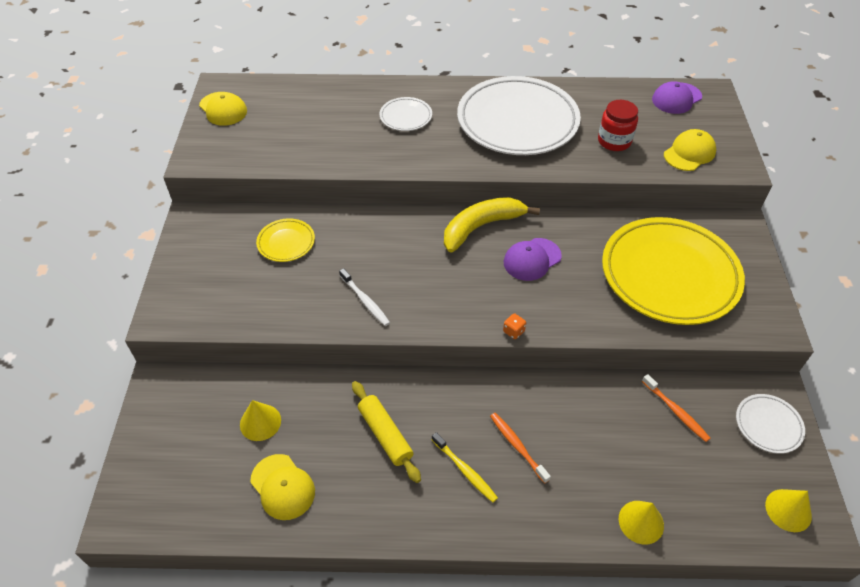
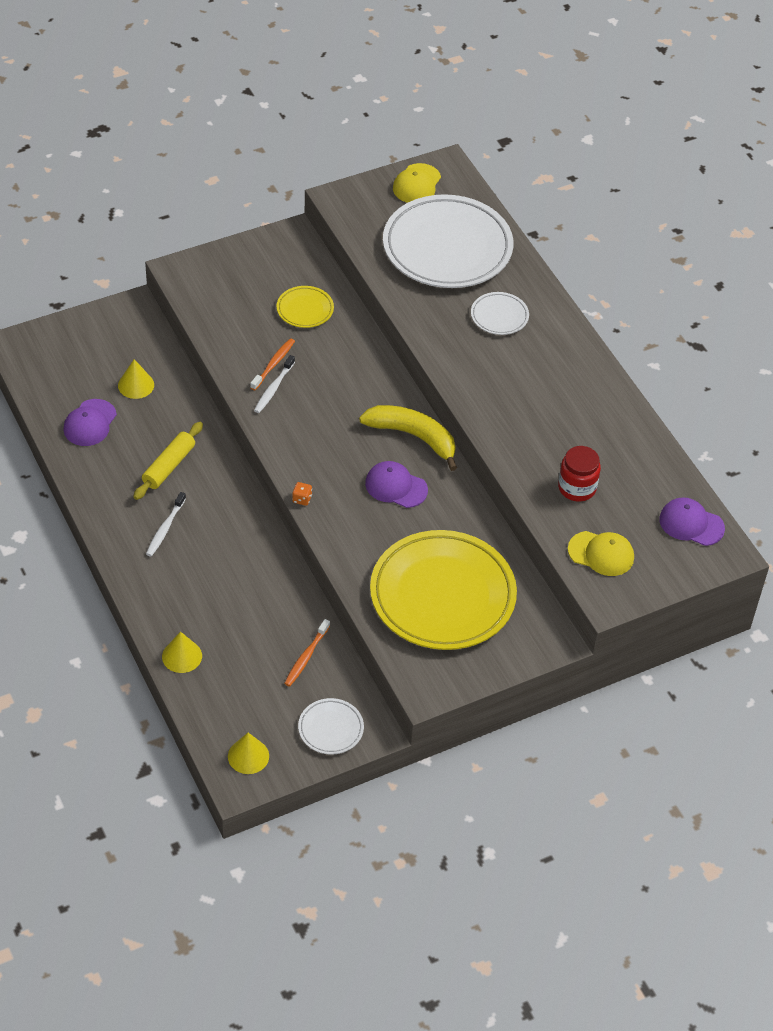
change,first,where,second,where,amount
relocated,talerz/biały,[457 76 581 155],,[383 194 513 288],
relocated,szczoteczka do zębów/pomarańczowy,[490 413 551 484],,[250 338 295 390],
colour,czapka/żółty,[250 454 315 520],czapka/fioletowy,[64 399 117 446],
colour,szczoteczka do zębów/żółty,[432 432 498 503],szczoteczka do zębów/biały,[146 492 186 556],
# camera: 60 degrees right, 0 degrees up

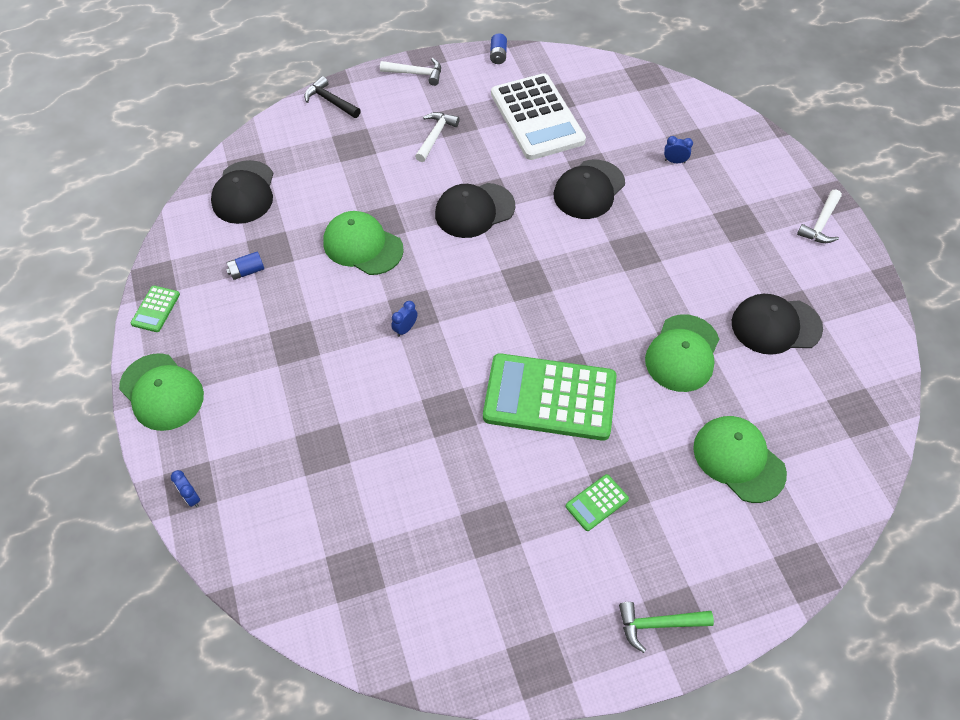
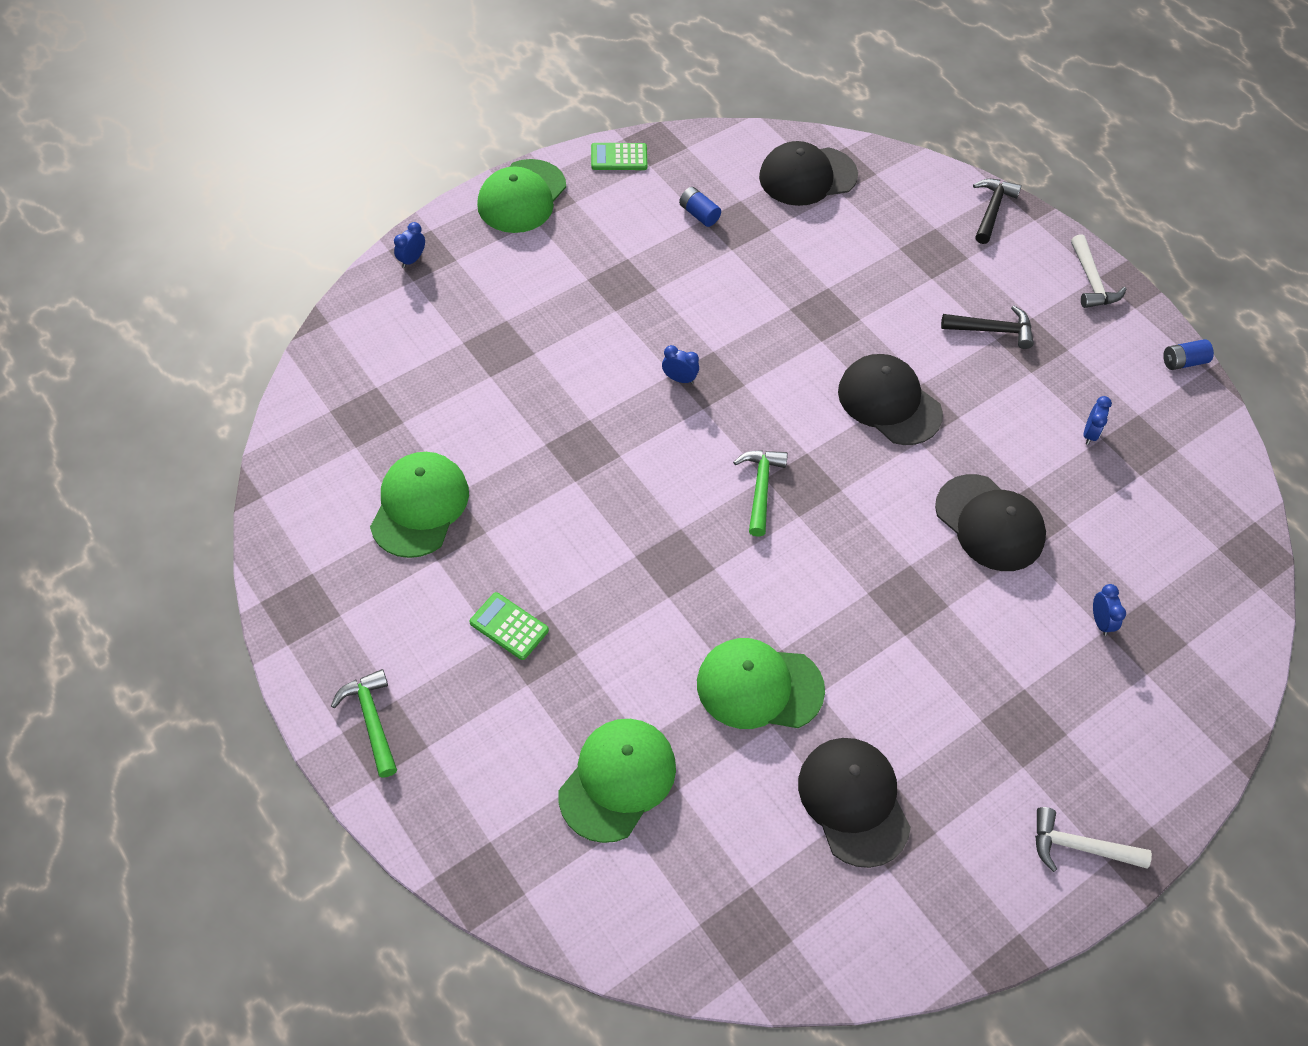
change,first,where,second,where,amount
missing,kalkulator/zielony,[483 353 617 441],,,
appeared,,,młotek/zielony,[733 450 788 537],
relocated,czapka/zielony,[323 211 404 275],,[370 452 469 558],
exchanged,kalkulator/biały,[491 73 586 160],budzik/niebieski,[1084 396 1112 445],
colour,młotek/biały,[415 112 460 162],młotek/czarny,[941 305 1034 349],
spun,czapka/czarny,[554 160 625 219],,[935 474 1046 571],150 degrees counterclockwise
# camera: 70 degrees right, 0 degrees up

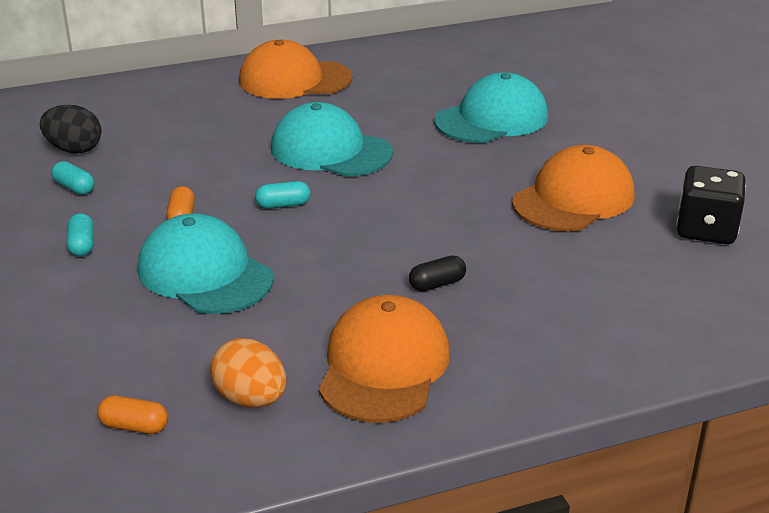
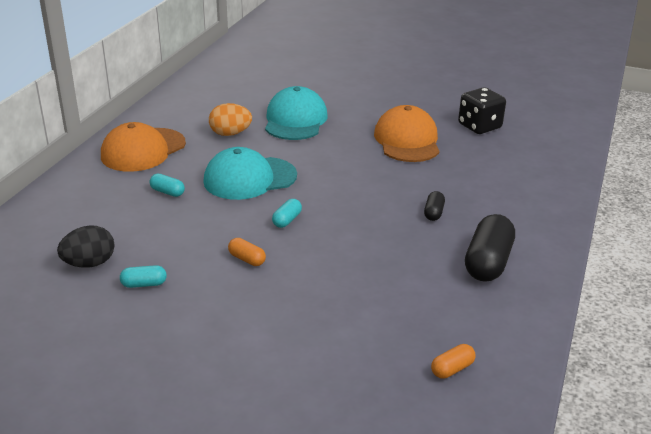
change,first,where,second,where,amount
missing,czapka/turkusowy,[138 213 274 314],,,
relocated,kapsułka/turkusowy,[67 213 94 257],,[150 174 185 197],
relocated,jajko/pomarańczowy,[210 338 286 408],,[209 103 252 136],
exchanged,czapka/pomarańczowy,[319 295 450 423],kapsułka/czarny,[465 214 515 282],
# camera: 50 degrees left, 0 degrees up

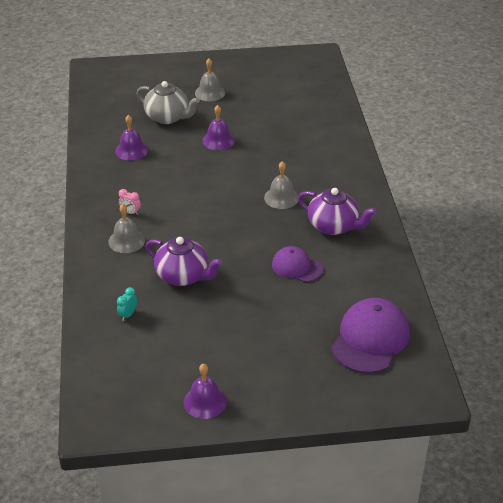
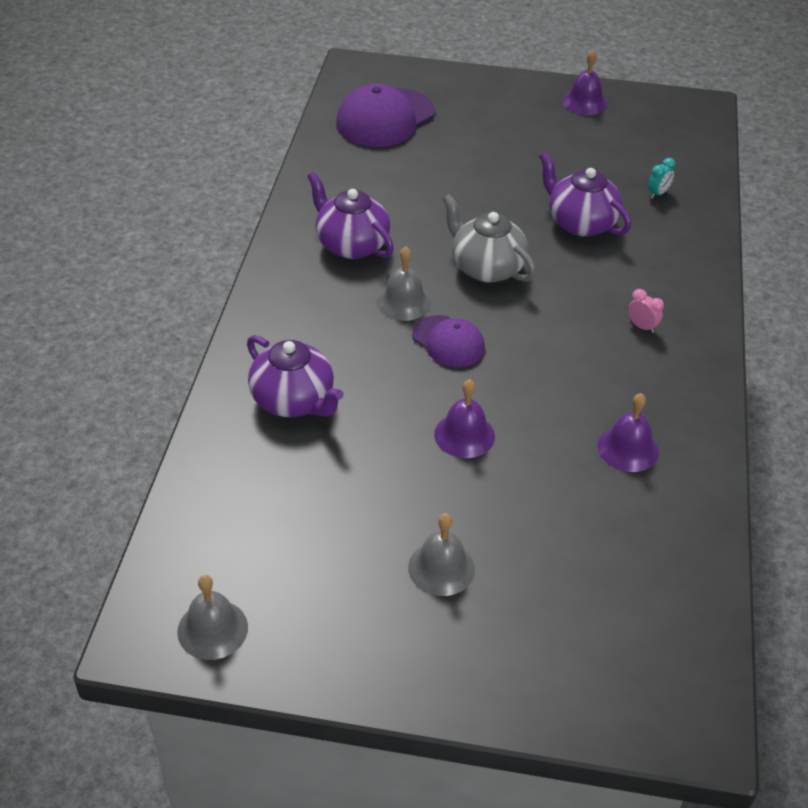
change,first,where,second,where,amount
appeared,,,imbryk/fioletowy,[247 335 343 417],
relocated,dzwonek/szary,[108 204 145 253],,[177 575 248 660],
relocated,imbryk/szary,[137 81 200 124],,[442 194 536 283],
relocated,czapka/fioletowy,[272 246 323 282],,[412 315 485 367],
# camera: 165 degrees left, 5 degrees up

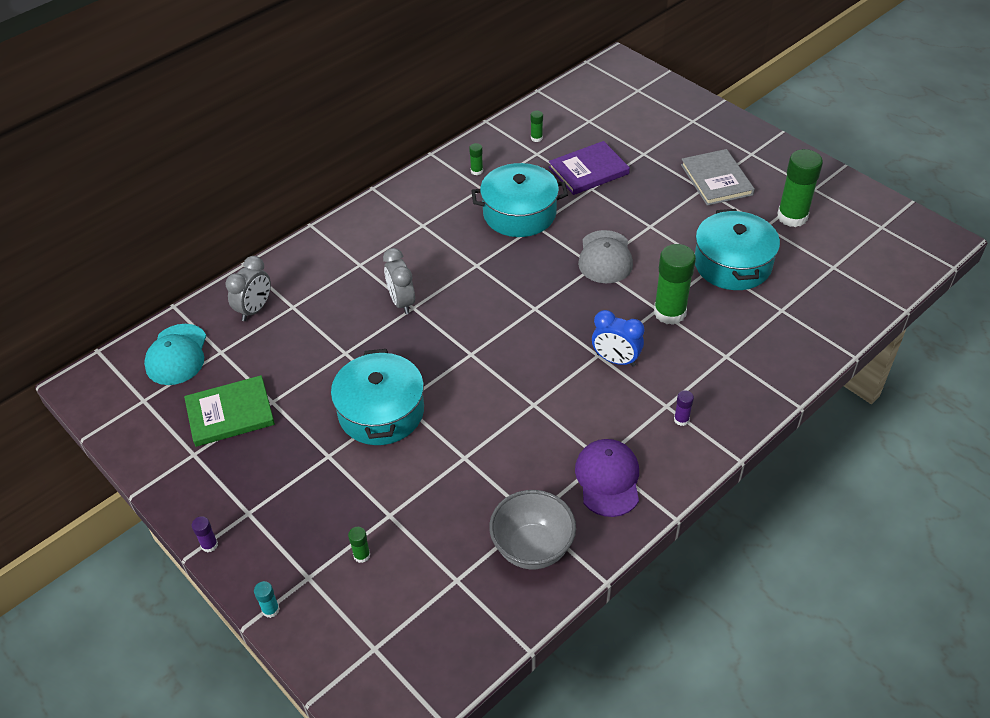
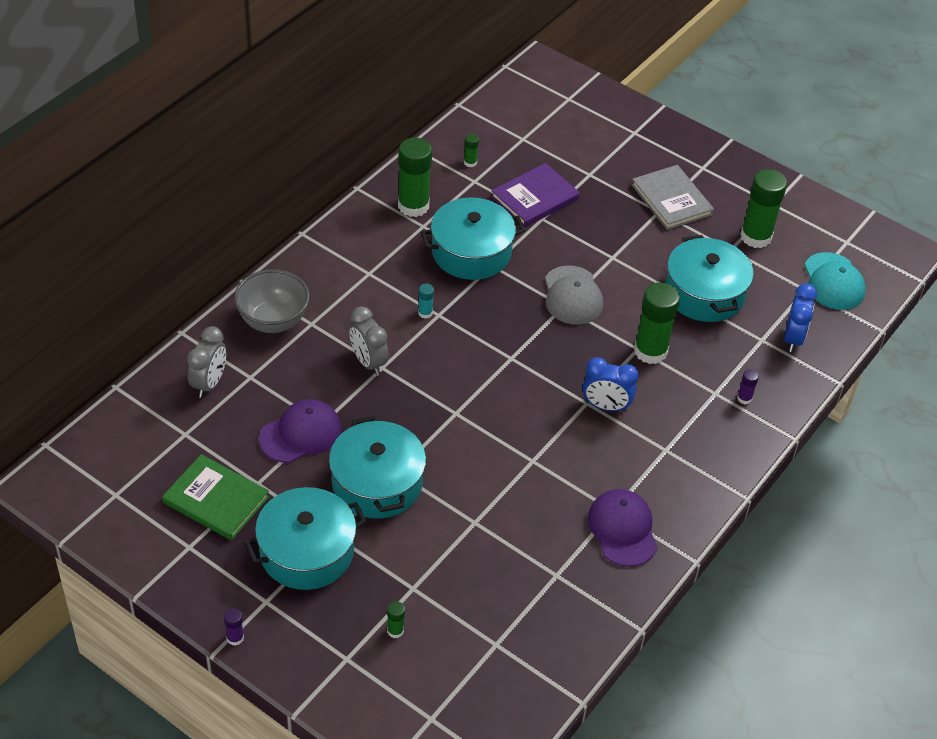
change,first,where,second,where,amount
appeared,,,garnek/turkusowy,[244 487 367 590],
appeared,,,czapka/fioletowy,[259 399 341 463],
appeared,,,budzik/niebieski,[784 283 817 352],
relocated,czapka/turkusowy,[144 324 206 385],,[805 252 866 310],
relocated,klej w sztyfcie/turkusowy,[254 581 280 618],,[418 284 434 319],
relocated,miska/szary,[489 490 576 569],,[234 269 310 333],
relocated,klej w sztyfcie/fioletowy,[674 390 694 426],,[737 369 759 404],
spun,książka/zielony,[184 375 275 447],,[162 454 269 541],60 degrees clockwise
size,klej w sztyfcie/zielony,[469 143 483 175],,[398 138 432 217],x2.29
# camera: 15 degrees left, 0 degrees up

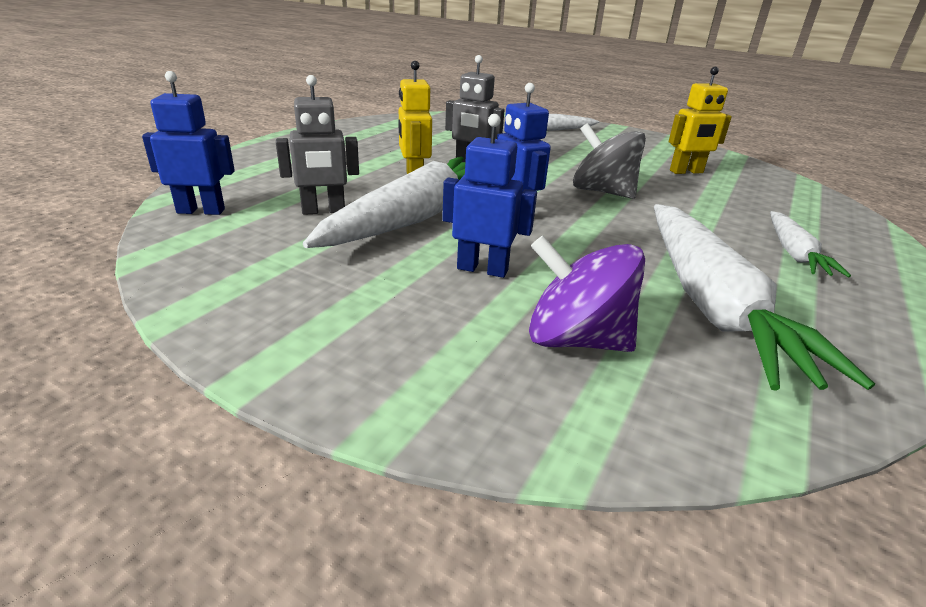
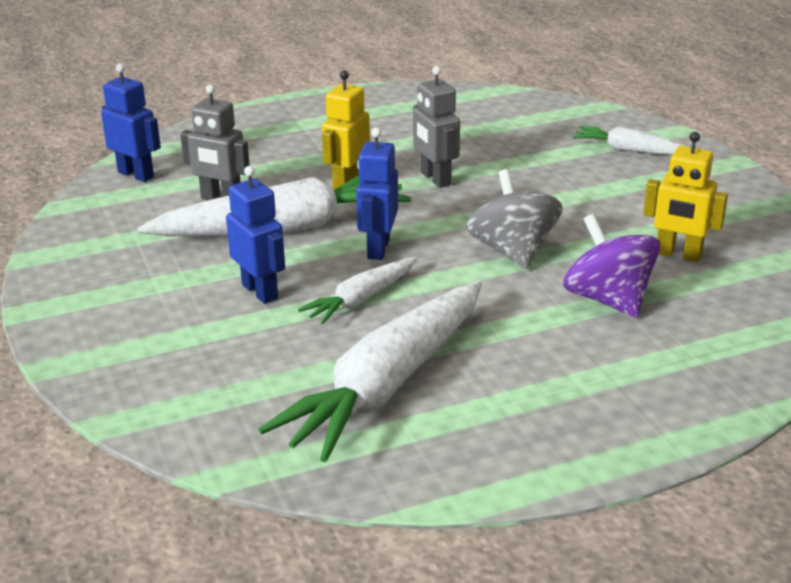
change,first,where,second,where,amount
relocated,bączek/fioletowy,[529 235 645 352],,[563 214 660 317],
relocated,marchewka/biały,[770 211 851 277],,[298 257 417 325],
# camera: 40 degrees right, 0 degrees up

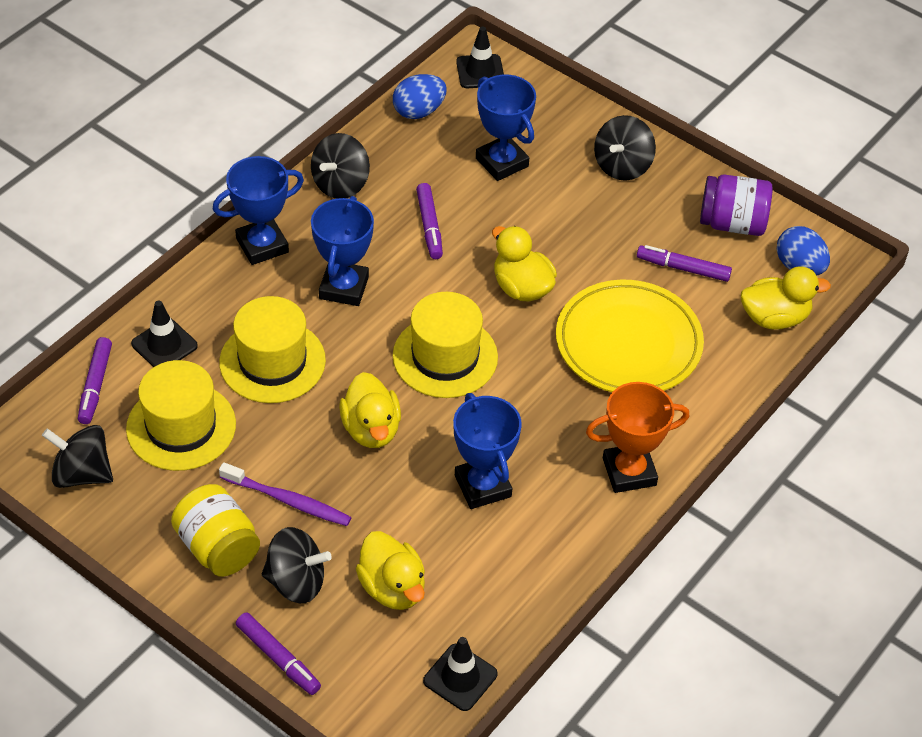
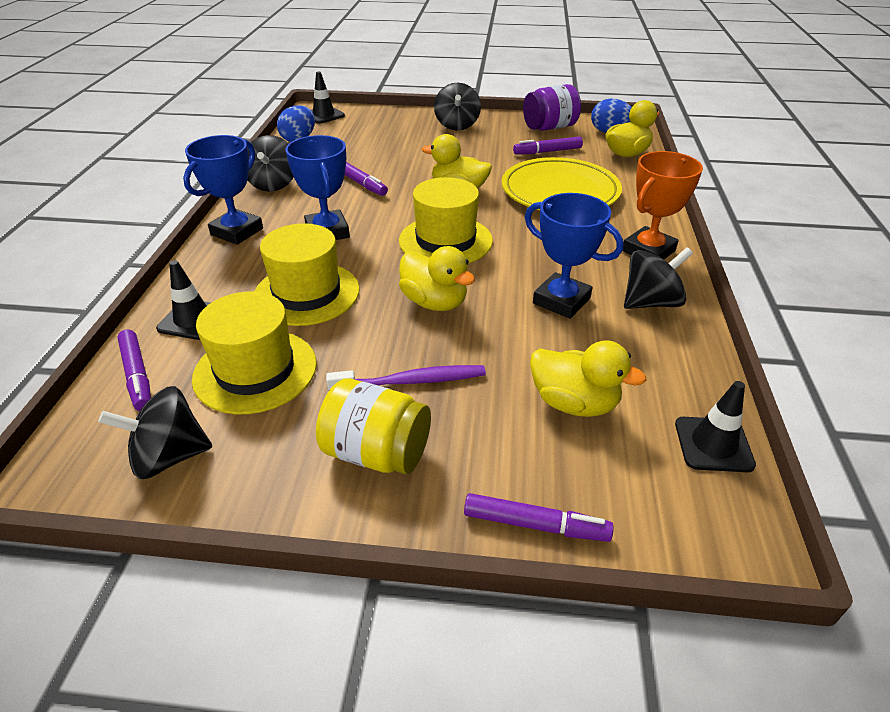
change,first,where,second,where,amount
missing,puchar/niebieski,[476 75 536 181],,,
relocated,bączek/czarny,[262 527 332 603],,[624 247 693 309],
# camera: 30 degrees left, 10 degrees down

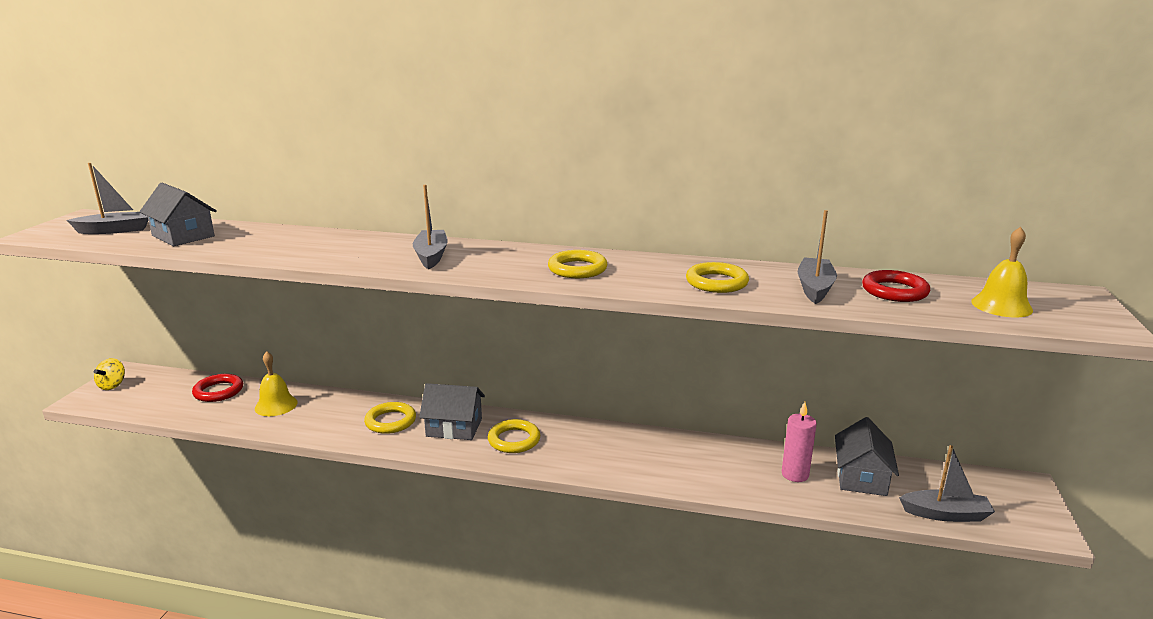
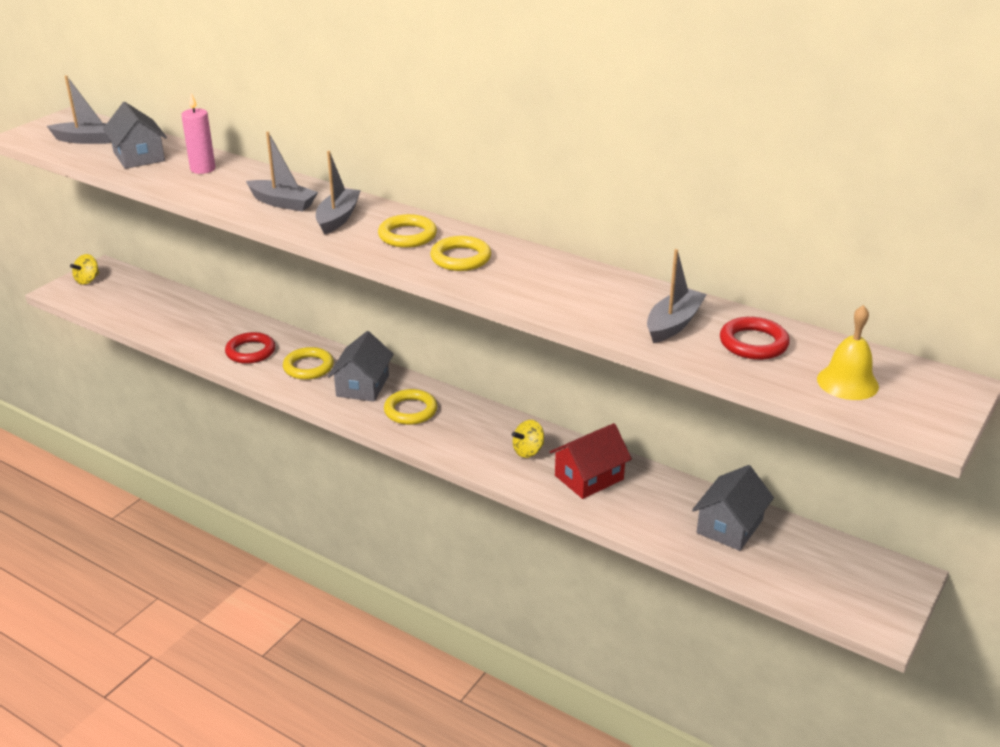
change,first,where,second,where,amount
missing,dzwonek/żółty,[255 351 298 416],,,
appeared,,,bączek/żółty,[512 420 544 458],
appeared,,,domek/czerwony,[549 423 632 499],
relocated,pierścień/czerwony,[192 374 243 402],,[225 332 275 364],
relocated,pierścień/żółty,[686 262 749 293],,[378 214 437 248],
relocated,świeca/różowy,[782 402 817 482],,[181 93 215 174],
relocated,łódka/szary,[899 445 995 522],,[246 132 318 212],
spun,domek/szary,[419 383 485 440],,[328 331 394 402],75 degrees clockwise
# camera: 20 degrees right, 10 degrees up

